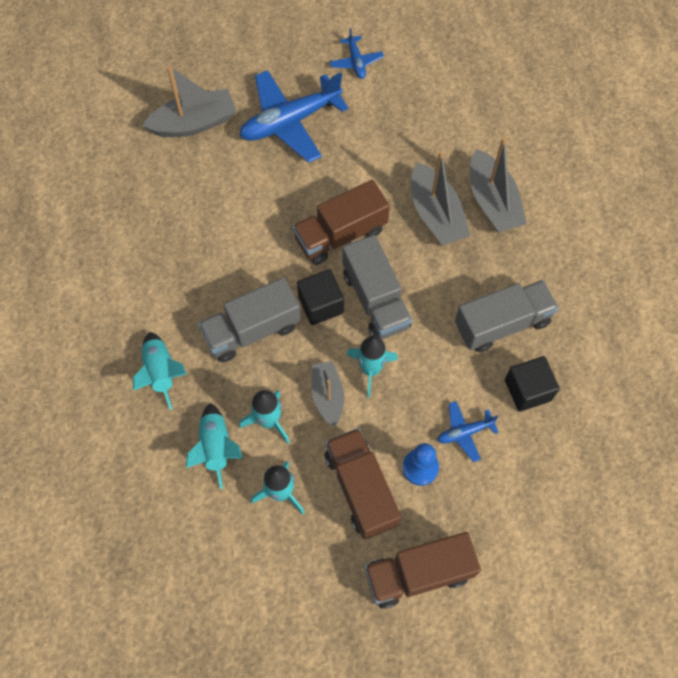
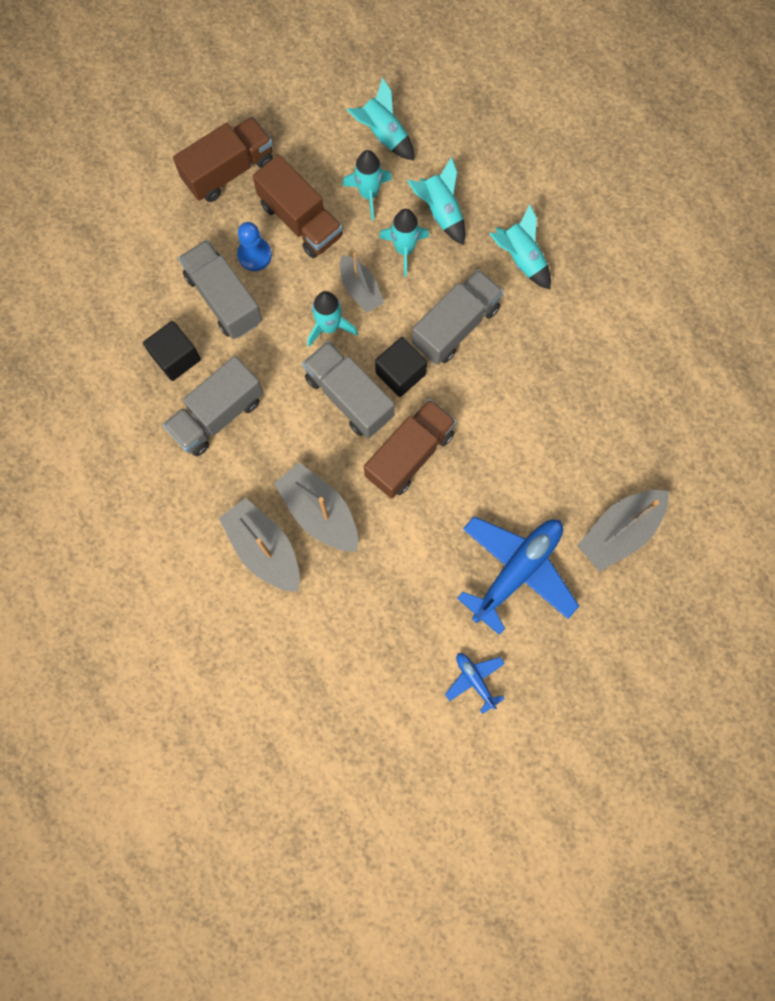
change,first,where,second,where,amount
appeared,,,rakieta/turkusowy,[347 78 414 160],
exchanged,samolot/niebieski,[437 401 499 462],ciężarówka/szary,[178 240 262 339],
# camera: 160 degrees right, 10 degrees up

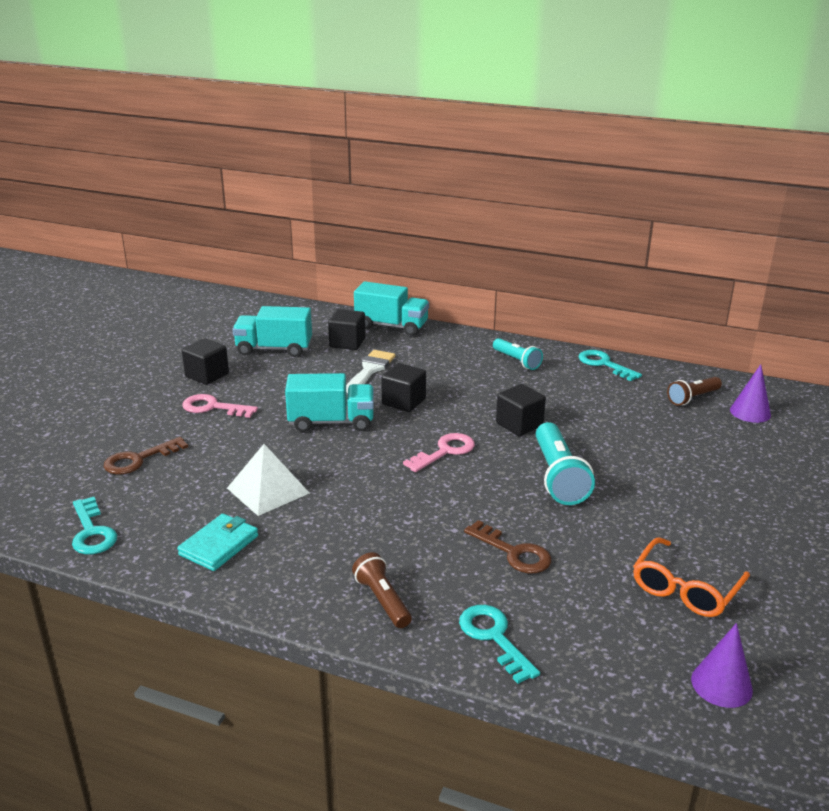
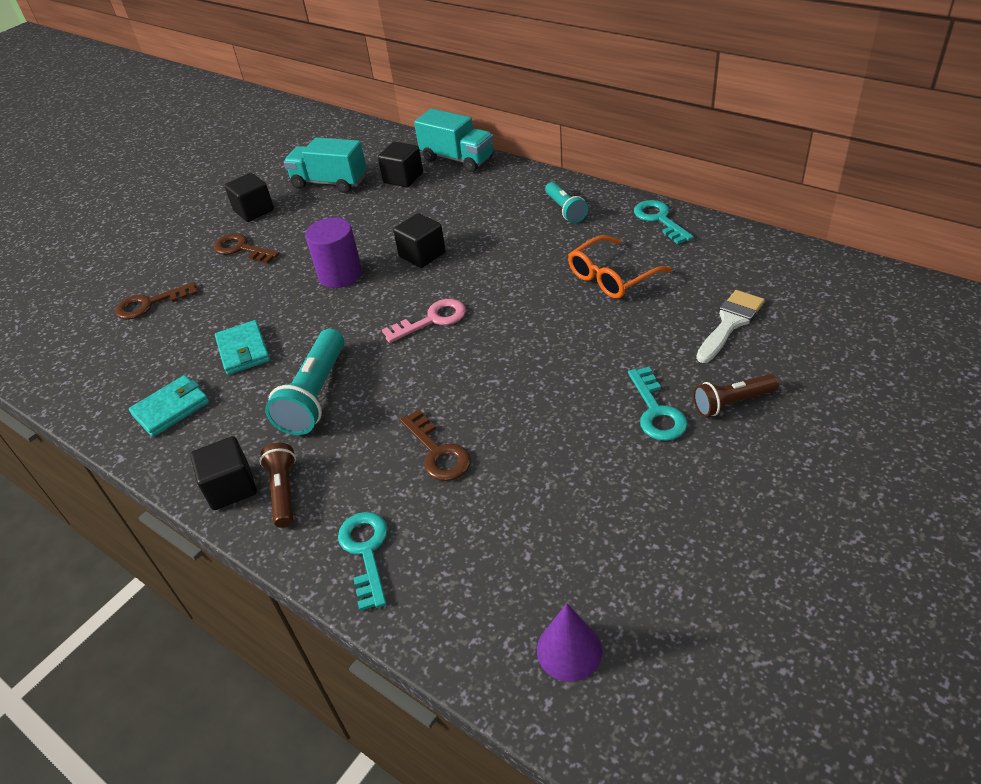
change,first,where,second,where,amount
missing,stożek/fioletowy,[730 364 771 423],,,
relocated,klucz/turkusowy,[72 497 117 554],,[628 367 688 441],
relocated,pędzel/biały,[346 350 395 393],,[696 290 765 363],
relocated,sześcian/czarny,[496 384 546 436],,[190 436 257 510],
relocated,latarka/turkusowy,[536 422 595 505],,[265 329 345 435],
relocated,okulary/pomarańczowy,[633 537 750 617],,[568 235 672 299],
relocated,latarka/brązowy,[667 377 722 406],,[693 374 779 417],
exchanged,piramida/biały,[227 444 309 516],portfel/turkusowy,[215 320 270 375],
exchanged,ciężarówka/turkusowy,[285 373 374 432],walec/fioletowy,[305 218 362 288],
colour,klucz/różowy,[182 394 258 418],klucz/brązowy,[213 233 279 264],
# camera: 20 degrees right, 15 degrees up

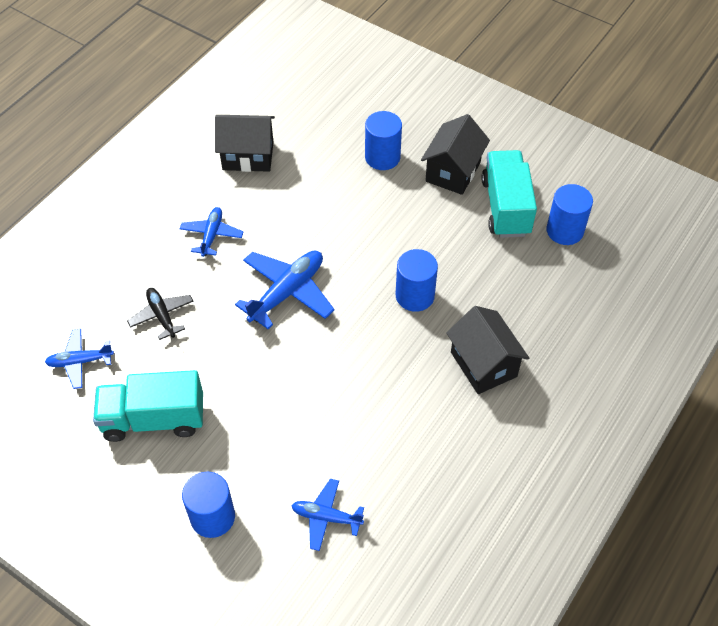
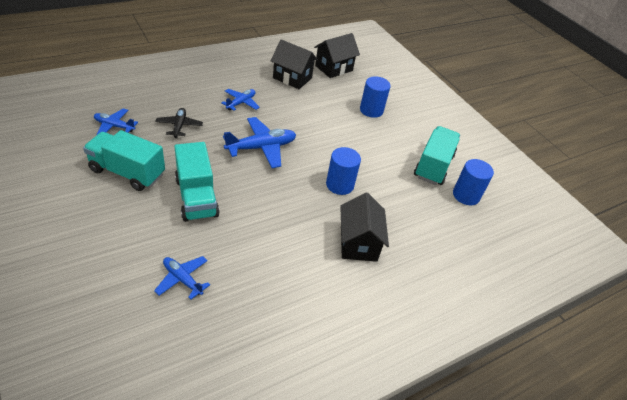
change,first,where,second,where,amount
missing,walec/niebieski,[182 472 235 538],,,
appeared,,,ciężarówka/turkusowy,[174 142 220 222],
relocated,domek/czarny,[421 114 490 195],,[314 33 360 78],
# camera: 20 degrees right, 10 degrees down

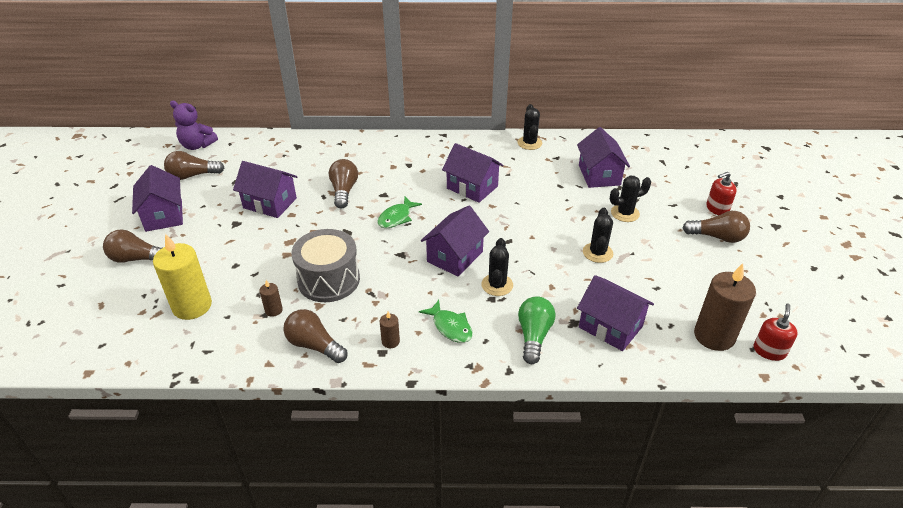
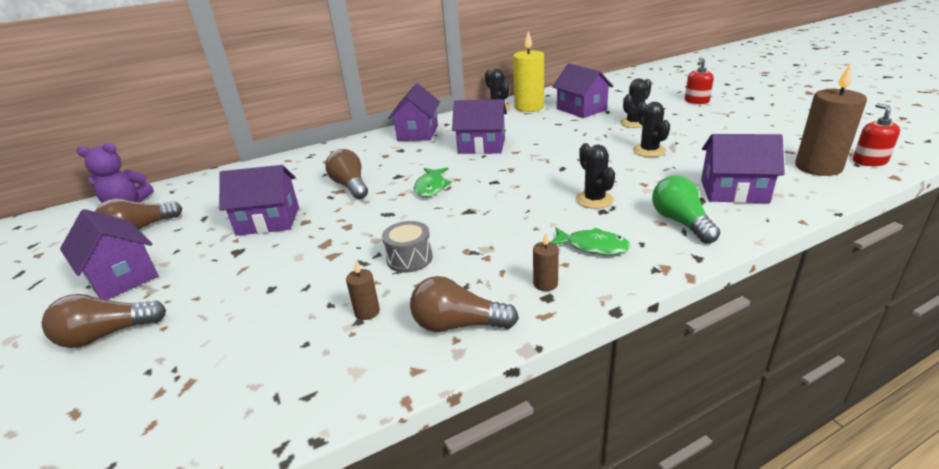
change,first,where,second,where,amount
missing,żarówka/brązowy,[682 211 750 243],,,
relocated,świeca/żółty,[153 233 212 320],,[513 31 544 112],
relocated,domek/fioletowy,[421 206 489 277],,[389 83 440 141],
size,bęben/szary,[291 229 360 302],,[382 221 433 273],x0.56
# camera: 25 degrees left, 10 degrees down

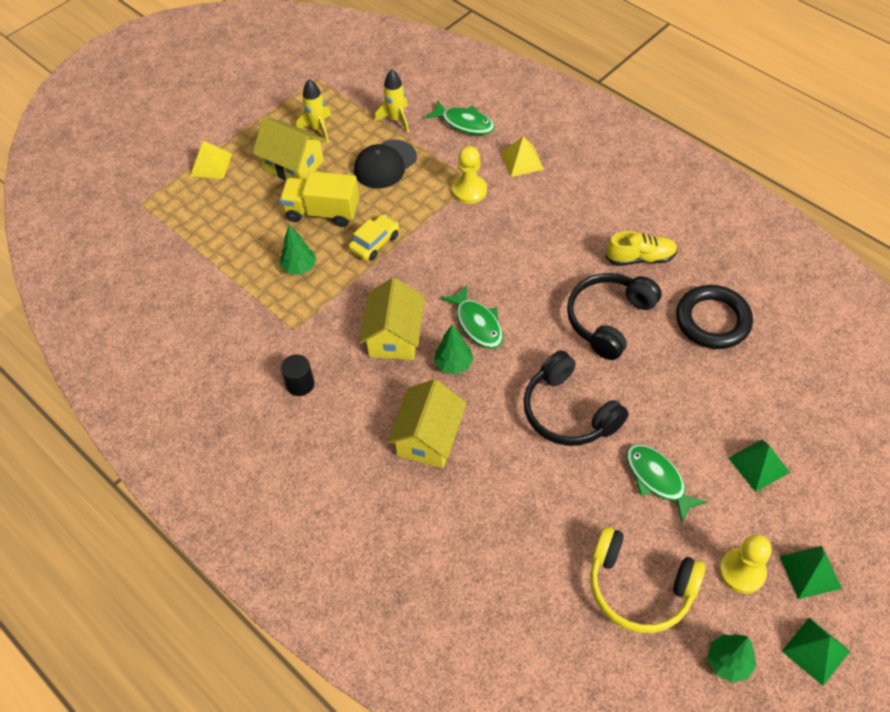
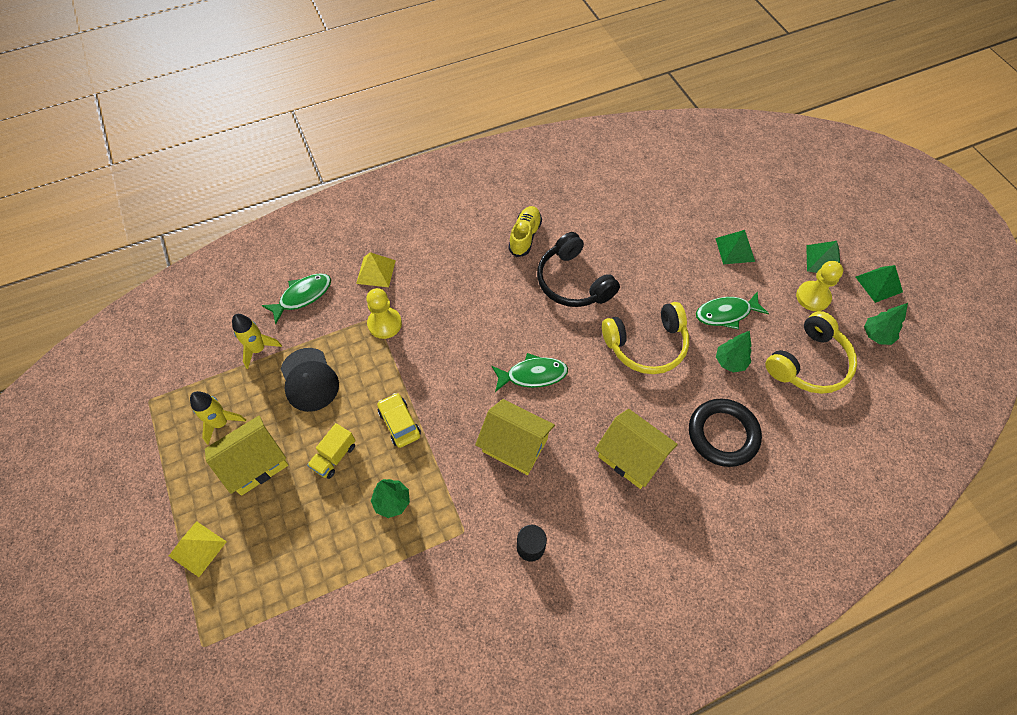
change,first,where,second,where,amount
relocated,drzewko/zielony,[434 325 473 374],,[716 331 752 373],
relocated,pierścień/czarny,[676 285 753 349],,[689 399 762 467],
colour,słuchawki/czarny,[523 350 629 446],słuchawki/żółty,[602 302 689 374],
size,ciężarówka/żółty,[280 171 360 227],,[307 423 356 479],x0.62
# camera: 70 degrees left, 5 degrees up

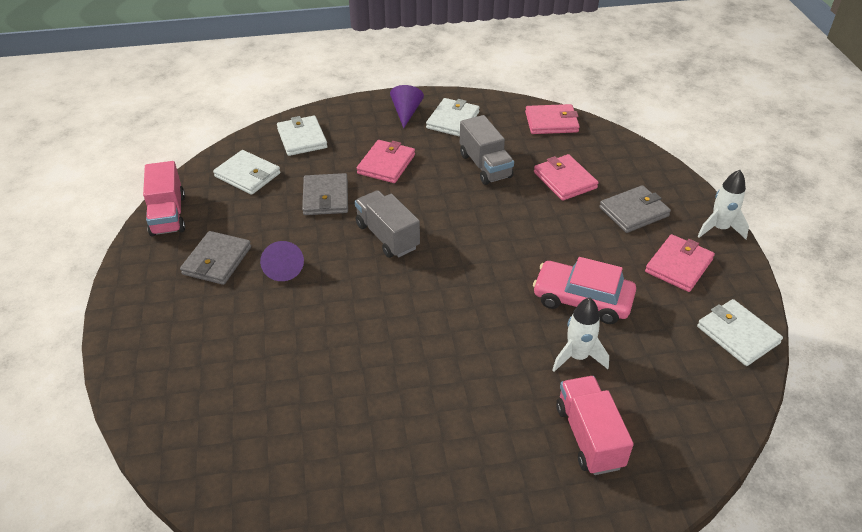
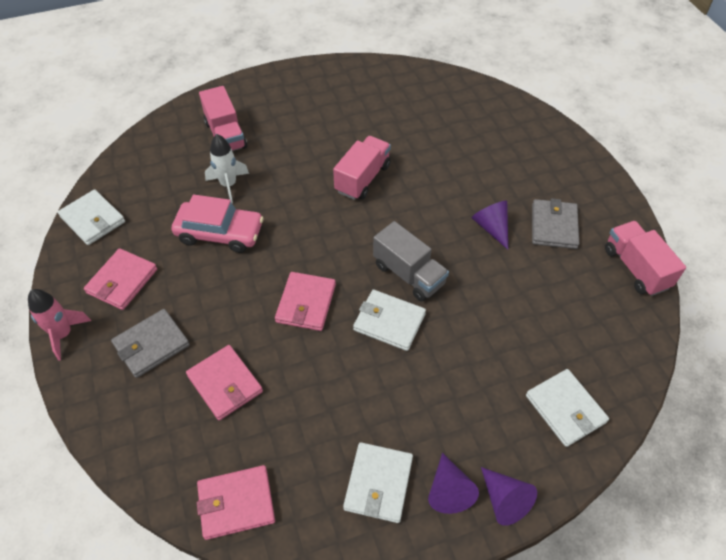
change,first,where,second,where,amount
missing,portfel/szary,[302 173 348 215],,,
missing,ciężarówka/szary,[460 115 514 185],,,
appeared,,,ciężarówka/różowy,[333 136 391 200],
appeared,,,stożek/fioletowy,[481 467 537 526],
relocated,portfel/biały,[213 150 281 195],,[353 290 426 351],
relocated,portfel/różowy,[357 140 415 183],,[275 272 336 331],
colour,rakieta/biały,[698 170 749 239],rakieta/różowy,[28 289 91 361],
# camera: 170 degrees right, 10 degrees up

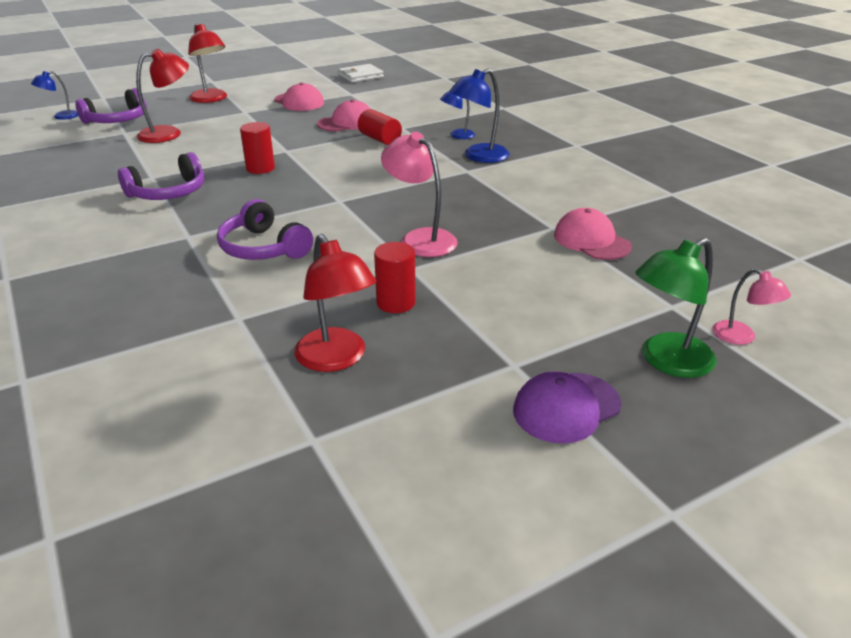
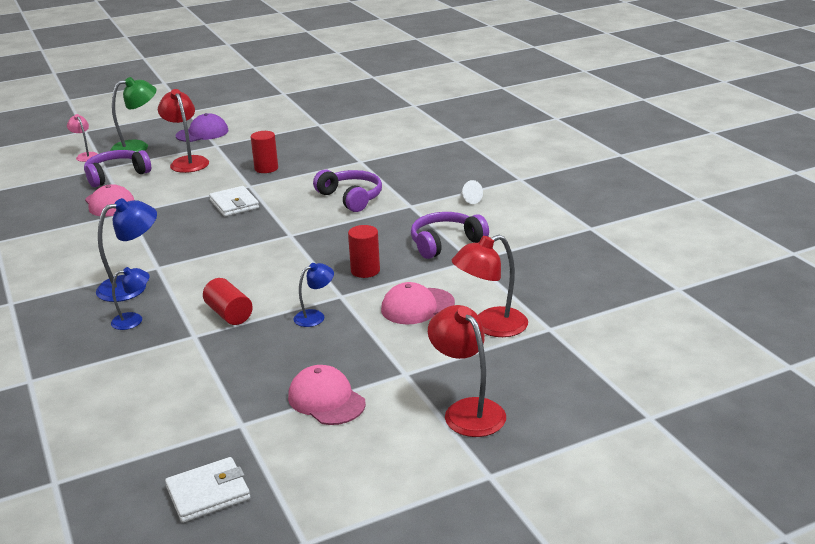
change,first,where,second,where,amount
appeared,,,stożek/biały,[461 180 483 204],
relocated,lampka/niebieski,[31 71 78 120],,[294 263 334 327],
relocated,słuchawki/fioletowy,[75 88 147 124],,[84 150 151 187],
relocated,lampka/czerwony,[294 234 376 372],,[158 89 209 173],
relocated,czapka/różowy,[317 99 371 132],,[381 282 455 324],
exchanged,lampka/różowy,[381 132 458 257],portfel/biały,[209 186 259 217],
# camera: 175 degrees left, 5 degrees down

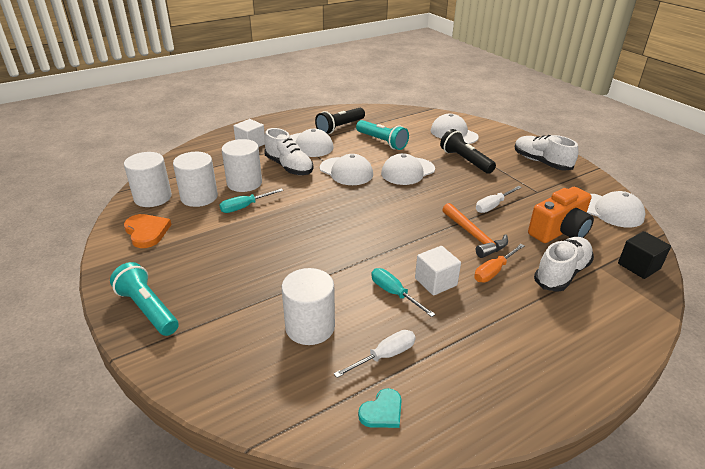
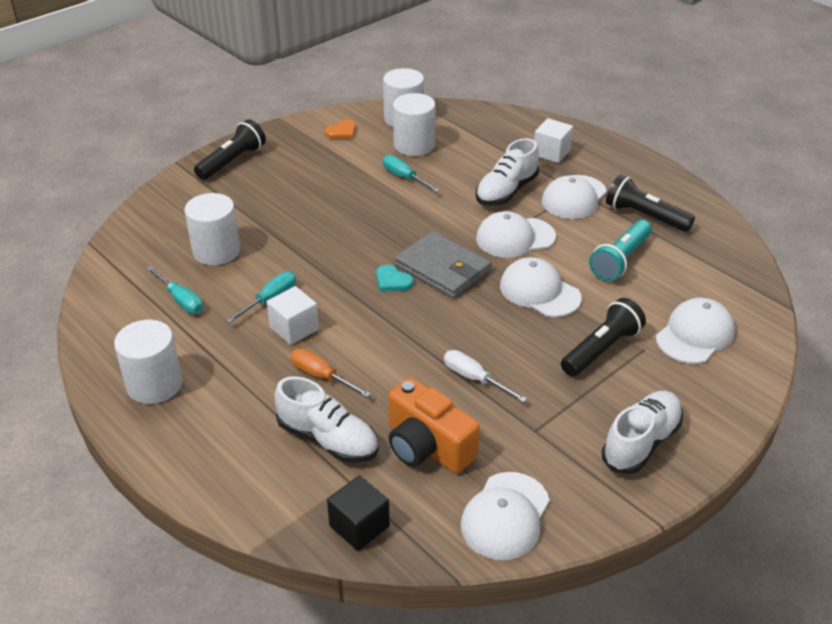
change,first,where,second,where,amount
missing,młotek/pomarańczowy,[442 203 508 258],,,
appeared,,,portfel/szary,[395 231 491 298],
relocated,walec/biały,[222 139 262 192],,[114 320 182 404],
relocated,serce/turkusowy,[358 388 402 428],,[376 265 414 292],
colour,latarka/turkusowy,[110 262 179 336],latarka/czarny,[194 119 266 180],
colour,śrubokręt/biały,[334 330 416 378],śrubokręt/turkusowy,[146 266 203 314],
spun,czapka/biały,[320 154 373 185],,[476 211 556 258],45 degrees clockwise
size,serce/pomarańczowy,[124 214 172 248],,[325 119 356 139],x0.66
# camera: 80 degrees right, 5 degrees up

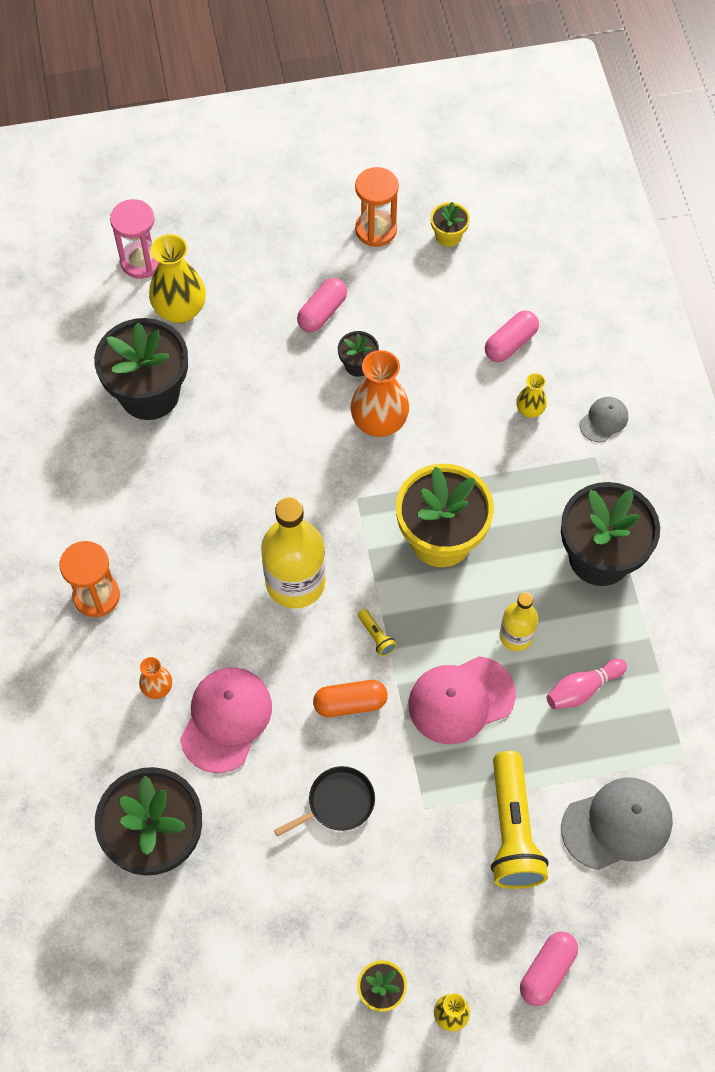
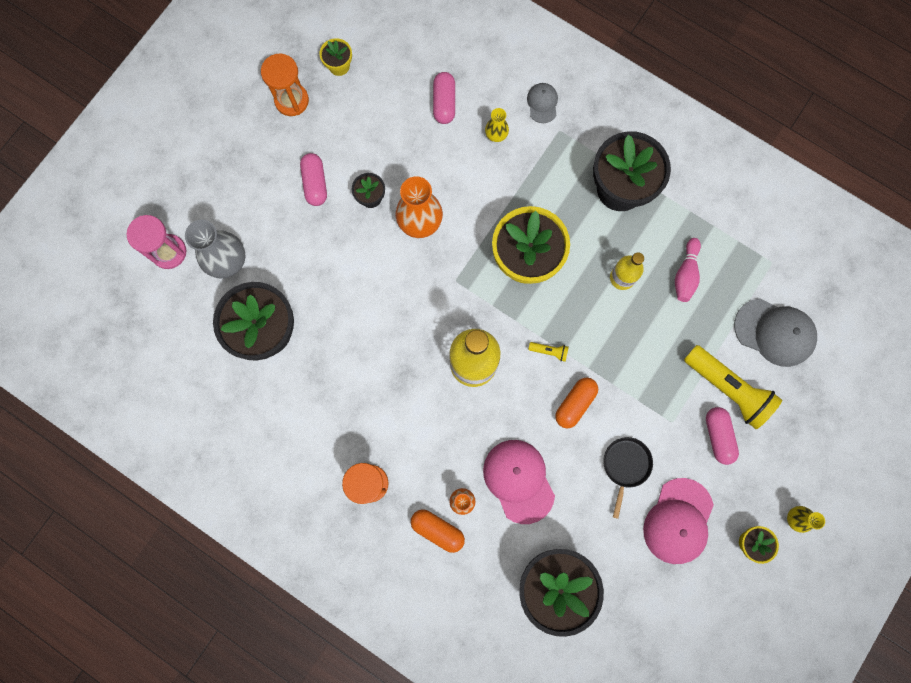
change,first,where,second,where,amount
appeared,,,kapsułka/pomarańczowy,[411 510 465 553],
relocated,czapka/różowy,[409 656 516 744],,[643 478 714 564],
relocated,kapsułka/różowy,[520 931 578 1006],,[706 407 739 465],
colour,wazon/żółty,[149 234 206 323],wazon/szary,[185 220 246 279],
spun,czapka/szary,[561 778 673 870],,[734 298 817 367],90 degrees clockwise
# camera: 45 degrees left, 15 degrees up

